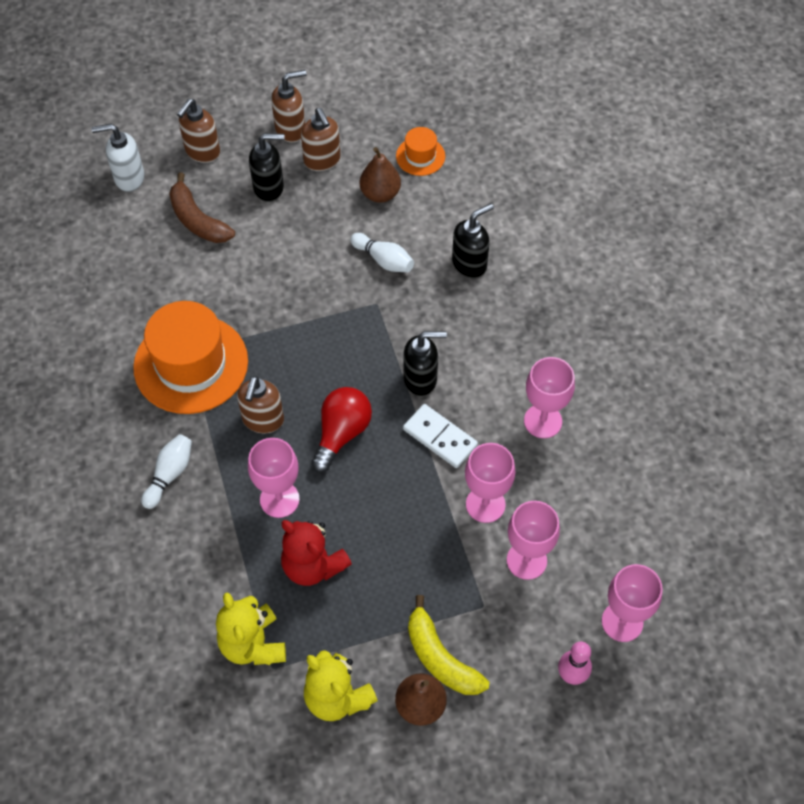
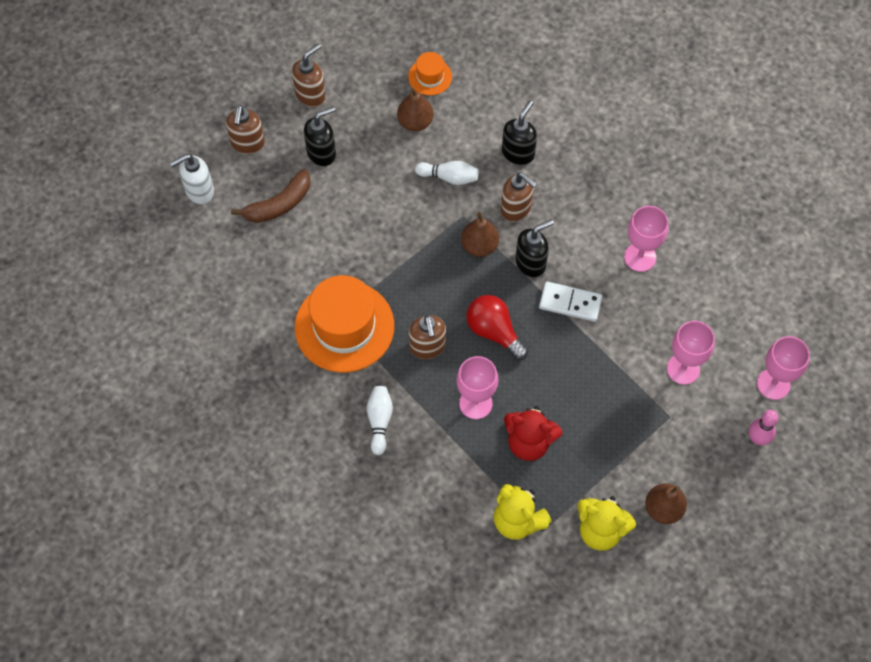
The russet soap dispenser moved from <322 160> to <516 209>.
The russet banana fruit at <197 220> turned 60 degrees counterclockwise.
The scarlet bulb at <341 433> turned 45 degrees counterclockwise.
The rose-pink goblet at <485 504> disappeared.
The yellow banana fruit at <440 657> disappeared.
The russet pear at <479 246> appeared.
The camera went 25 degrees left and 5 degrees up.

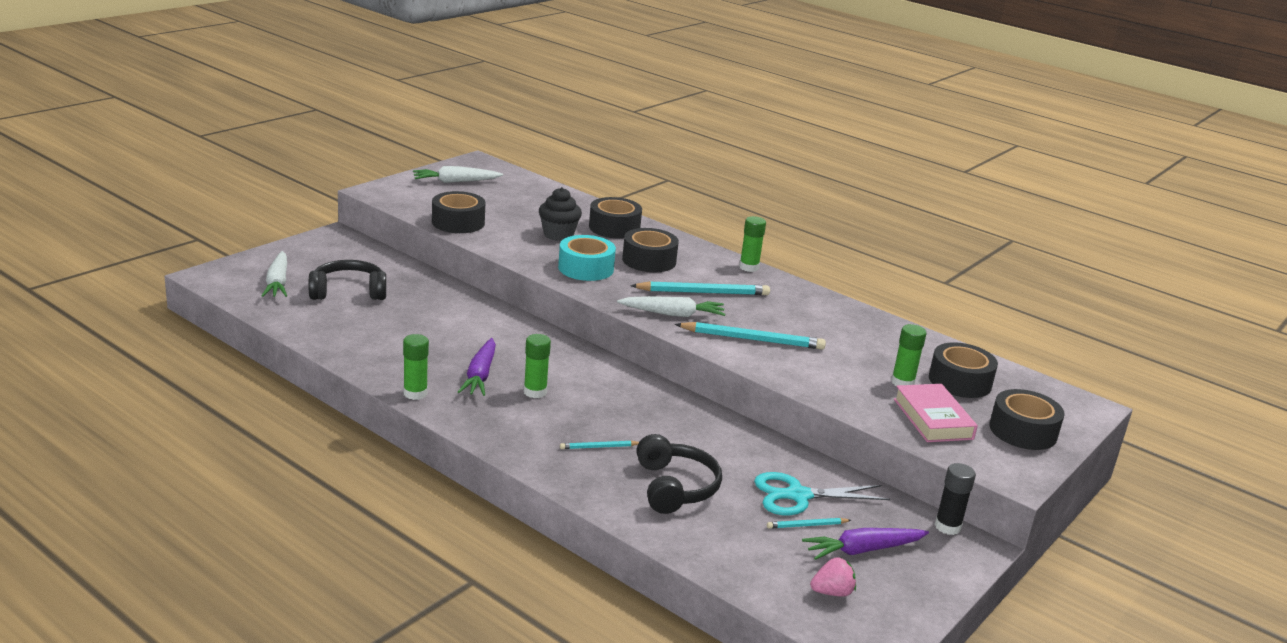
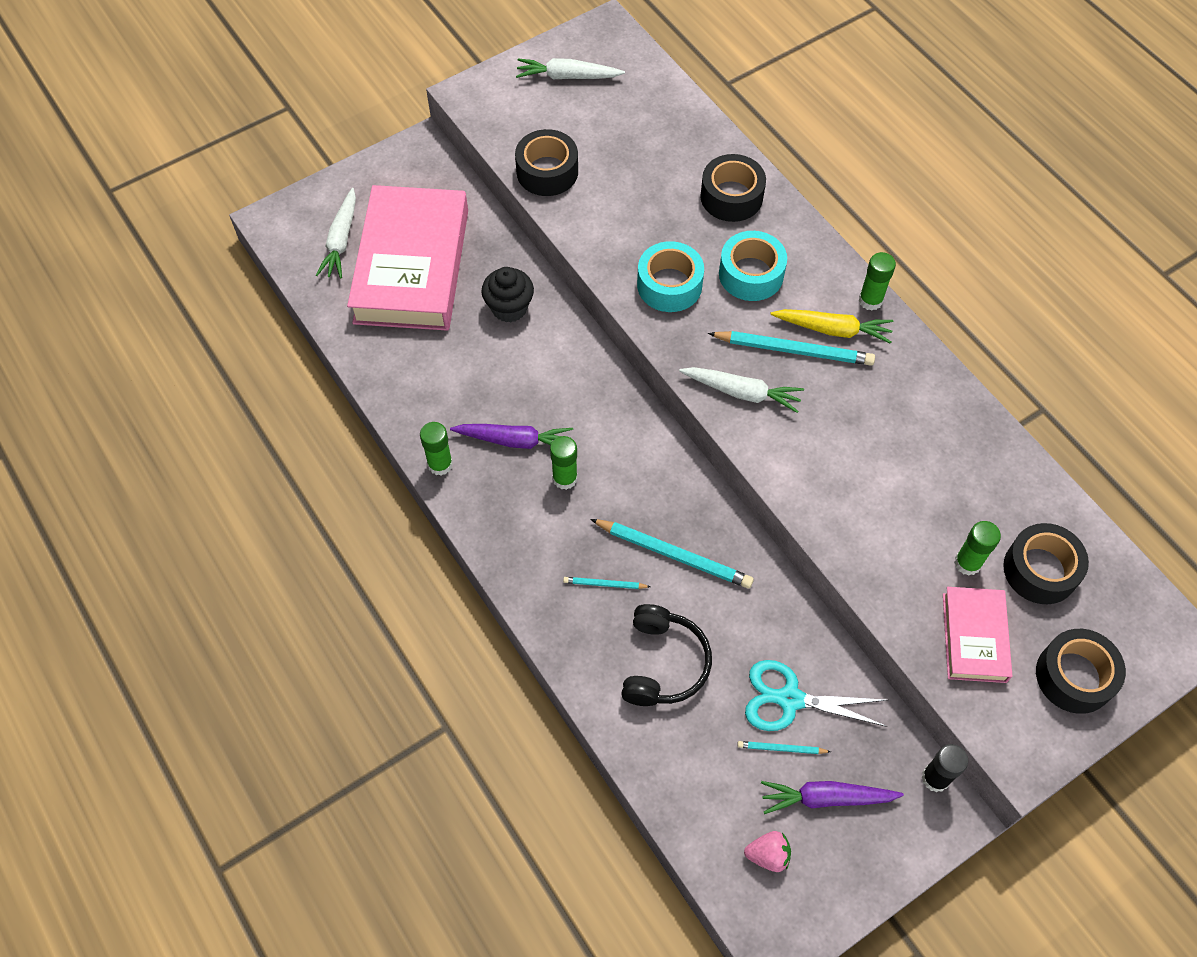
The black muffin moved from <558 235> to <509 308>.
The black roll of tape at <649 260> became the aqua roll of tape at <751 274>.
The black headset at <348 292> was replaced by the rose-pink hardcover at <411 266>.
The aqua lead pencil moved from <752 339> to <673 555>.
The violet root vegetable at <480 375> turned 105 degrees counterclockwise.
The yellow root vegetable at <833 329> appeared.
The camera went 20 degrees right and 35 degrees up.

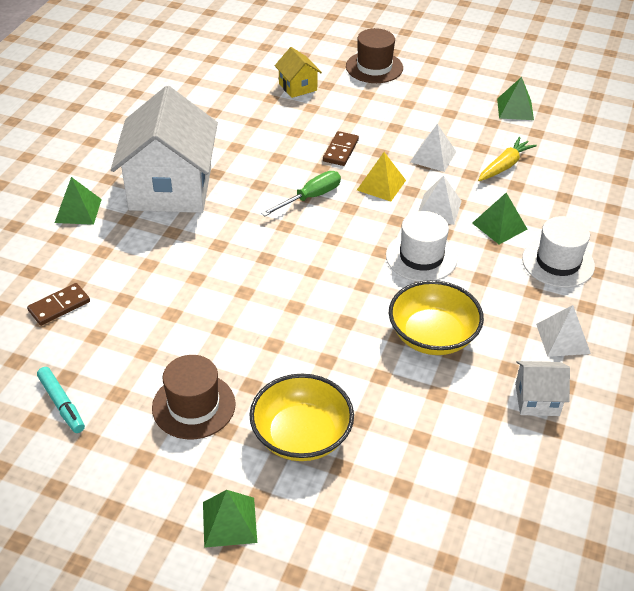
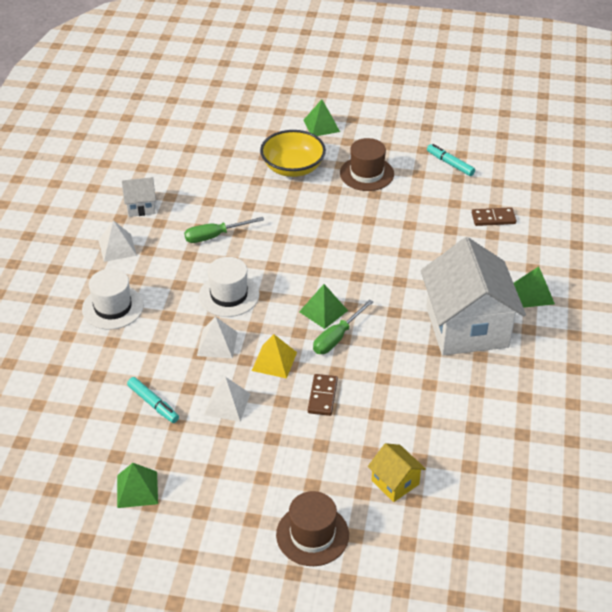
The yellow root vegetable at <504 166> was replaced by the aqua marker at <153 404>.
The emerald pyramid shape moved from <499 226> to <323 311>.
The yellow bowl at <432 336> was replaced by the emerald screwdriver at <214 236>.
The russet domino at <59 306> turned 45 degrees clockwise.
The camera went 170 degrees right and 0 degrees up.

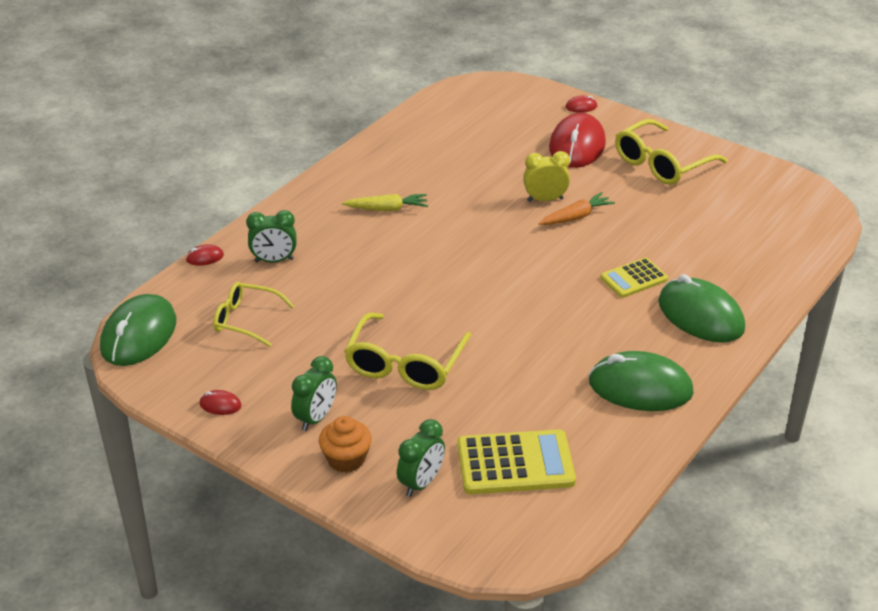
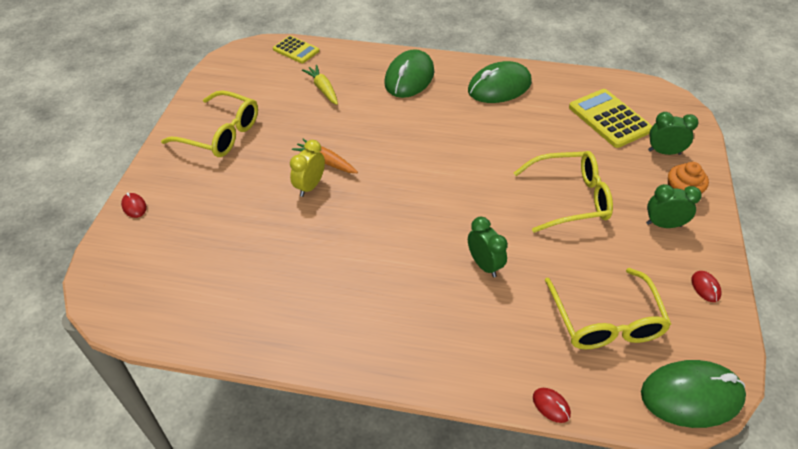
The scarlet mouse at <577 146> disappeared.
The yellow clock at <545 200> turned 60 degrees clockwise.
The yellow root vegetable moved from <387 209> to <323 89>.
The emerald clock moved from <274 260> to <484 265>.
The yellow calculator moved from <633 278> to <296 50>.
The yellow eyeglasses at <246 320> changed to 1.51 times the size.
The emerald mouse at <640 387> turned 75 degrees clockwise.
The camera went 115 degrees left and 10 degrees up.

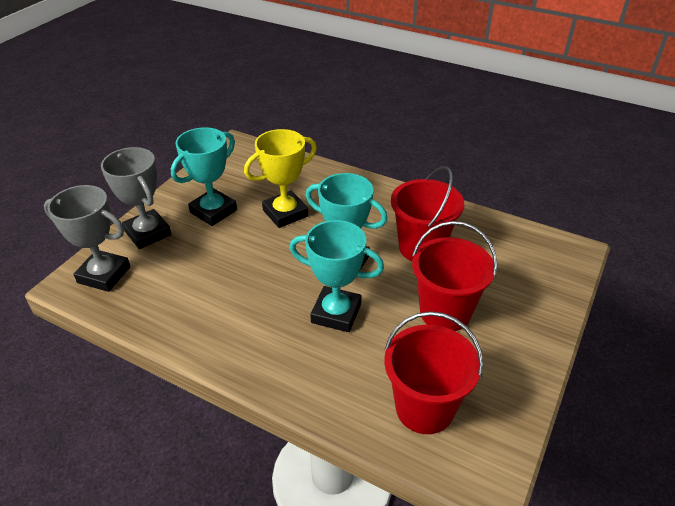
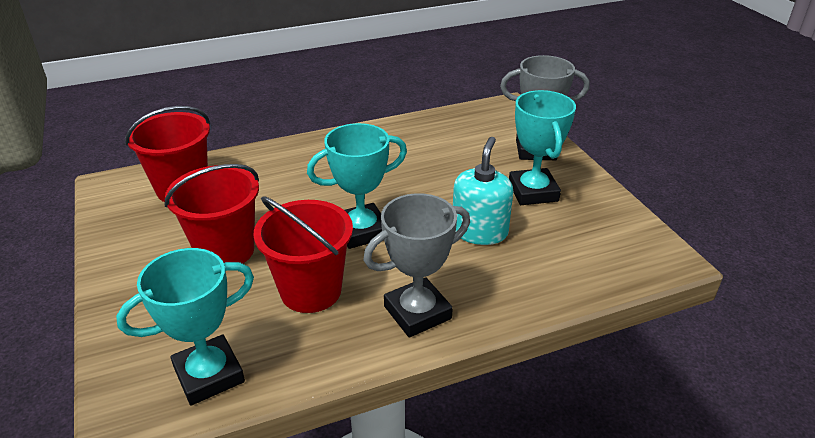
The yellow prize cup at <285 213> was replaced by the aqua soap dispenser at <479 231>.
The gray prize cup moved from <104 275> to <417 312>.
The aqua prize cup moved from <336 313> to <209 375>.
The camera went 130 degrees right and 5 degrees down.

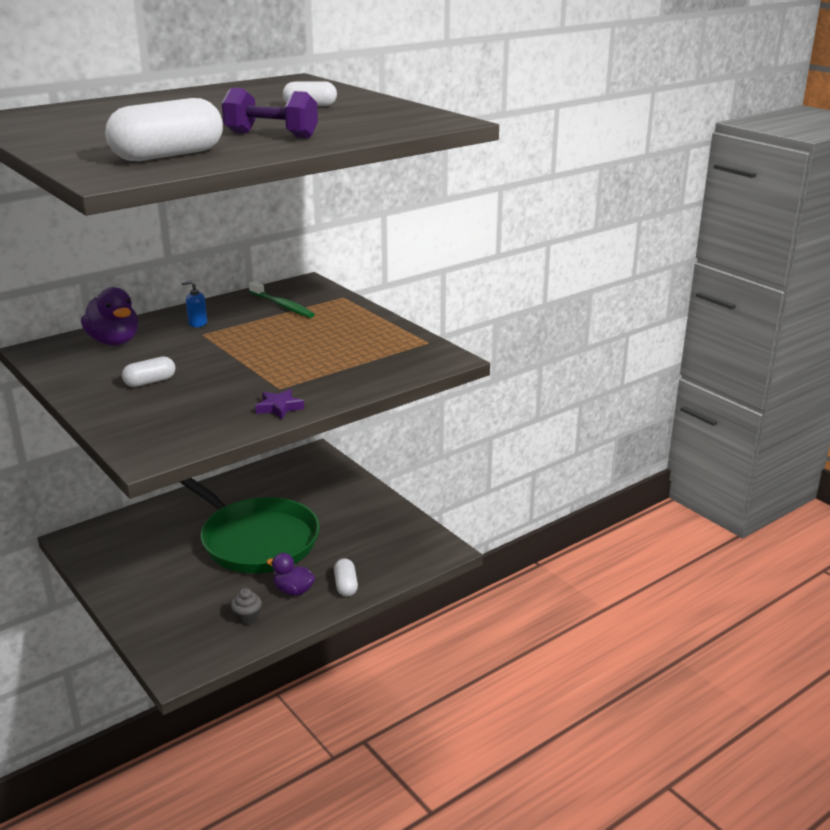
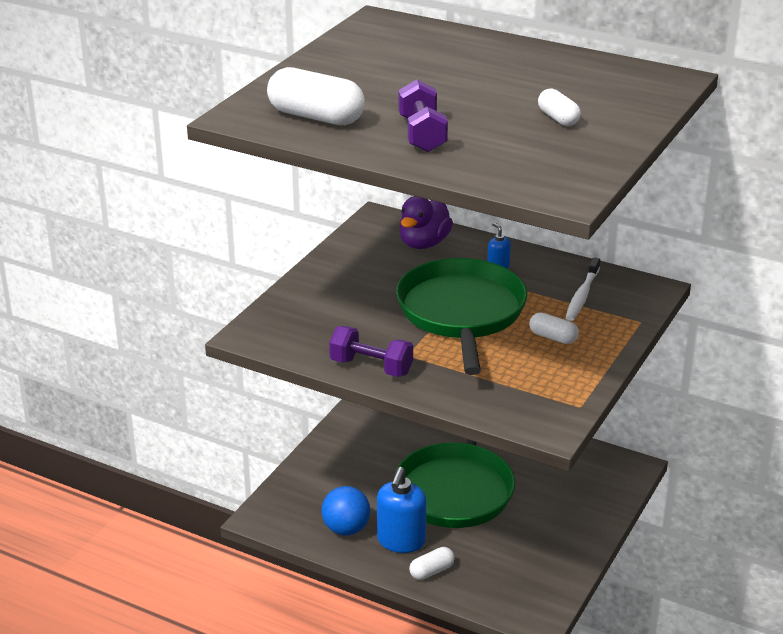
The emerald dental brush at <282 305> became the pure white dental brush at <582 295>.
The pure white pill shape moved from <150 382> to <553 337>.
The violet star at <279 407> was replaced by the violet hand weight at <371 367>.
The violet rubber duck at <293 591> was replaced by the royal blue soap dispenser at <401 541>.
The gray muffin at <247 618> was replaced by the royal blue sphere at <346 529>.
The emerald pan at <461 313> appeared.
The camera went 65 degrees right and 5 degrees up.

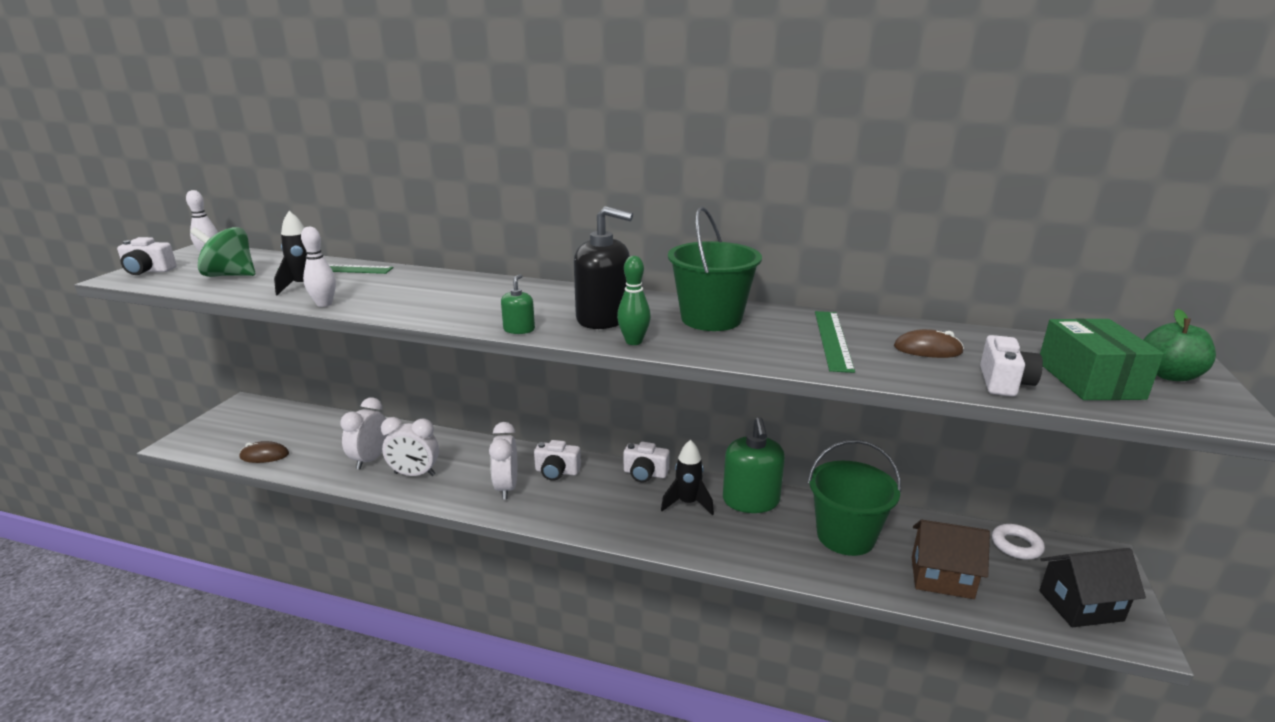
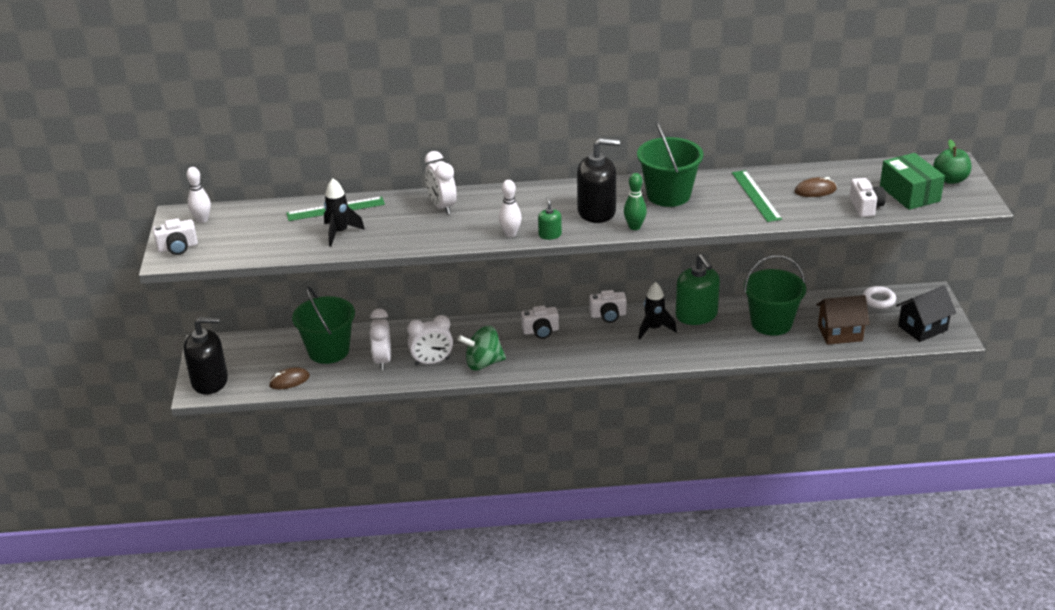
The emerald toy top moved from <230 275> to <483 363>.
The pure white tenpin moved from <324 304> to <510 234>.
The pure white clock moved from <506 488> to <442 207>.
The emerald bucket at <328 351> appeared.
The black soap dispenser at <210 381> appeared.
The camera went 20 degrees left and 10 degrees up.

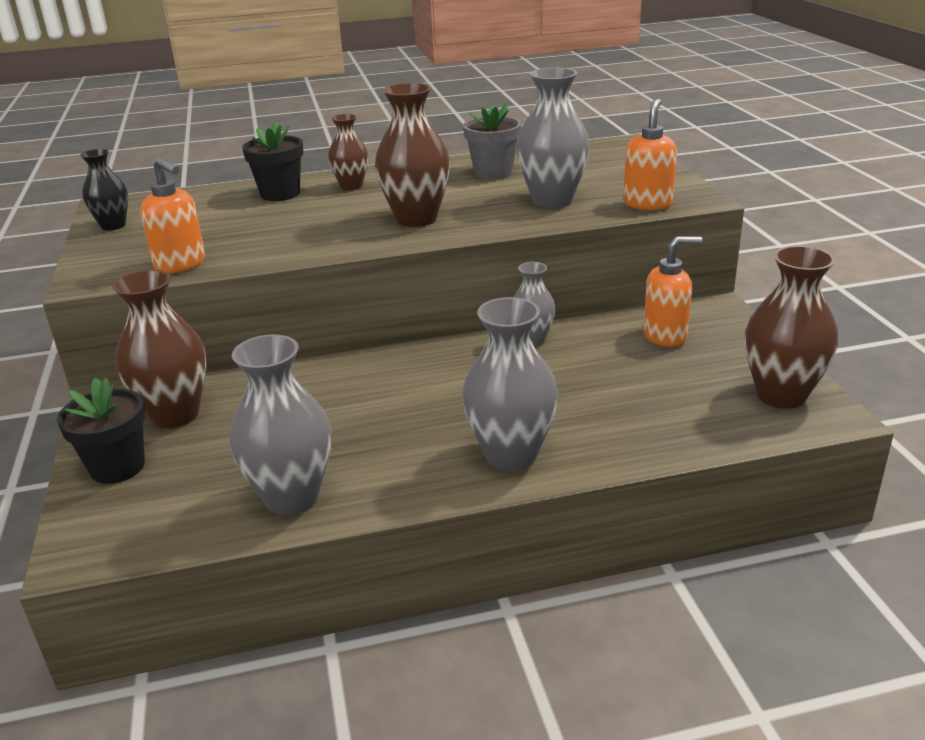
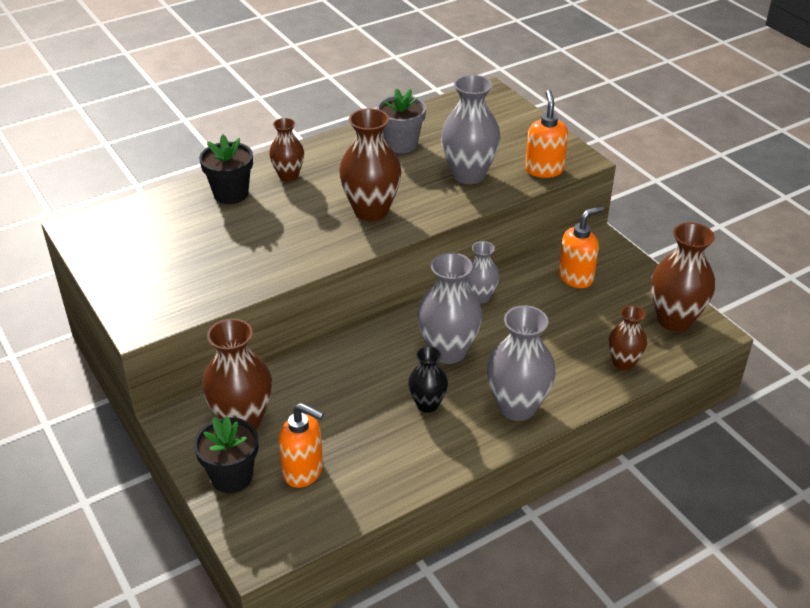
The black flower vase moved from <113 225> to <427 404>.
The orange-coloured soap dispenser moved from <181 265> to <303 471>.
The gray flower vase moved from <291 497> to <448 351>.
The russet flower vase at <623 363> appeared.
The camera went 20 degrees left and 10 degrees up.

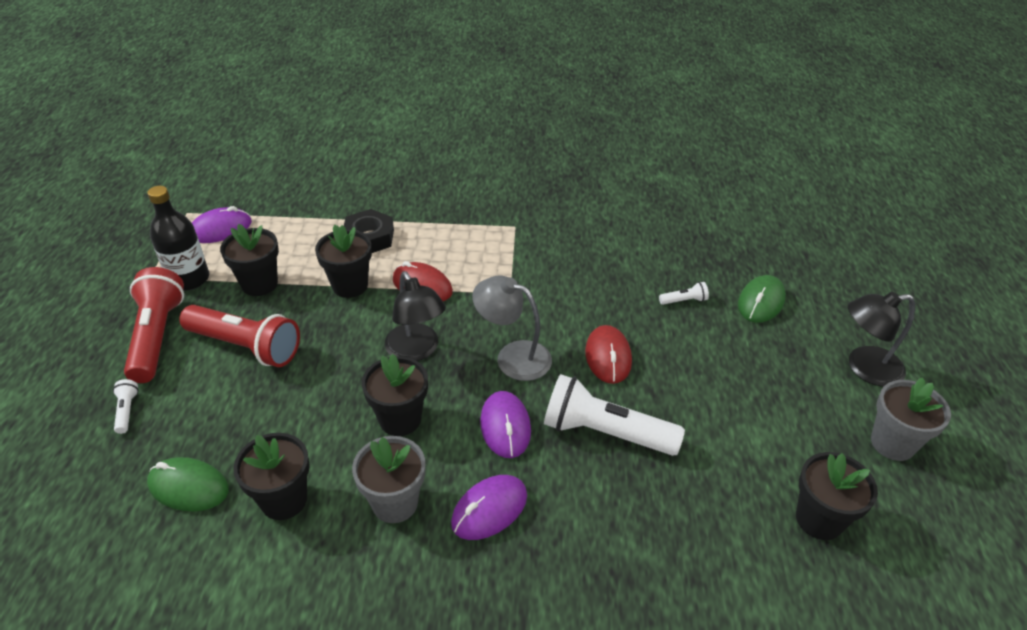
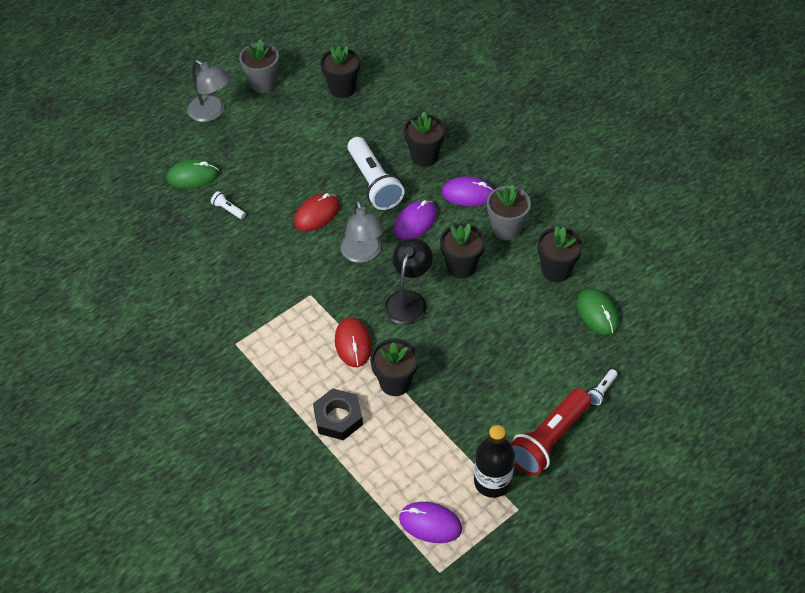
The black plant pot moved from <259 284> to <424 156>.
The black lamp at <864 368> became the gray lamp at <212 112>.
The scarlet torch at <246 346> disappeared.
The camera went 130 degrees left and 10 degrees up.

